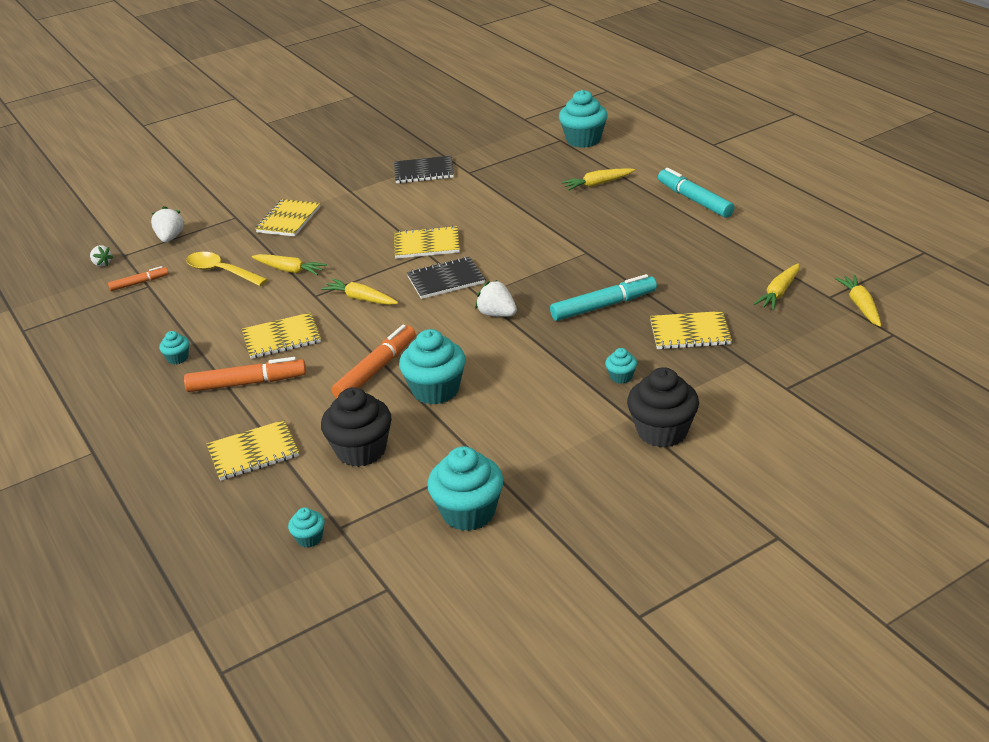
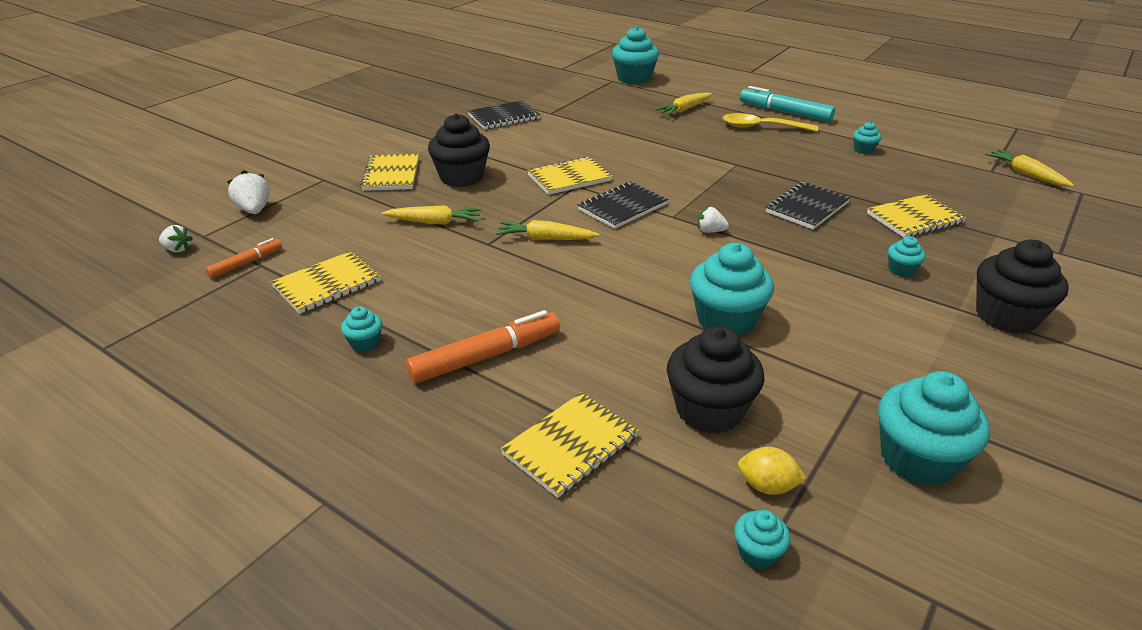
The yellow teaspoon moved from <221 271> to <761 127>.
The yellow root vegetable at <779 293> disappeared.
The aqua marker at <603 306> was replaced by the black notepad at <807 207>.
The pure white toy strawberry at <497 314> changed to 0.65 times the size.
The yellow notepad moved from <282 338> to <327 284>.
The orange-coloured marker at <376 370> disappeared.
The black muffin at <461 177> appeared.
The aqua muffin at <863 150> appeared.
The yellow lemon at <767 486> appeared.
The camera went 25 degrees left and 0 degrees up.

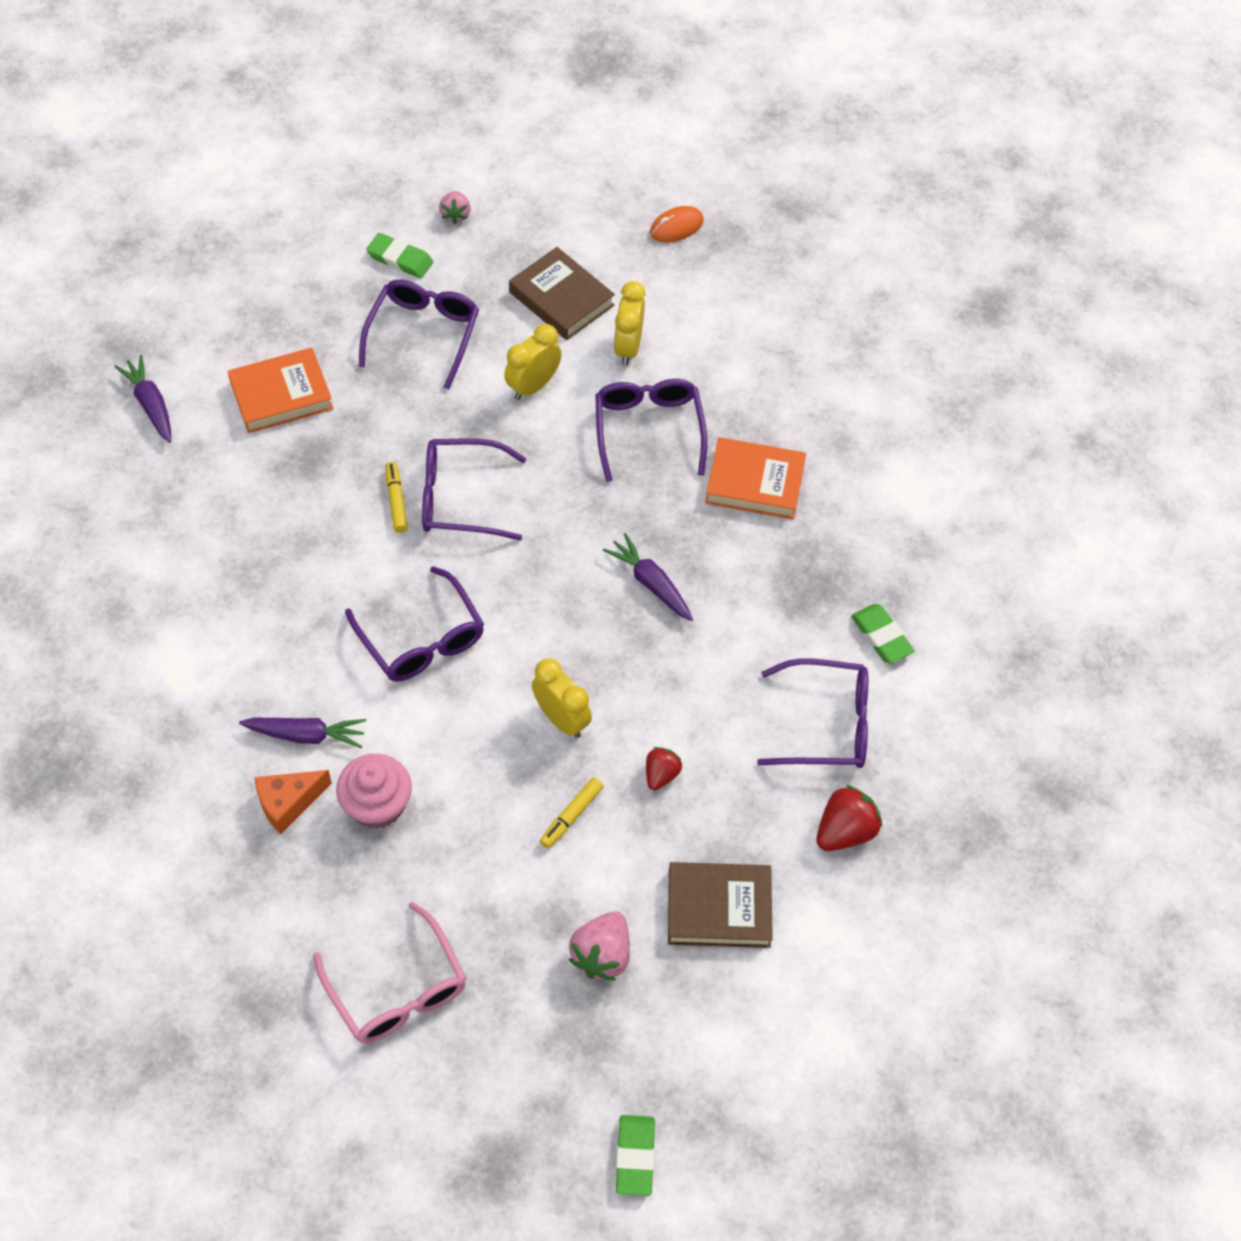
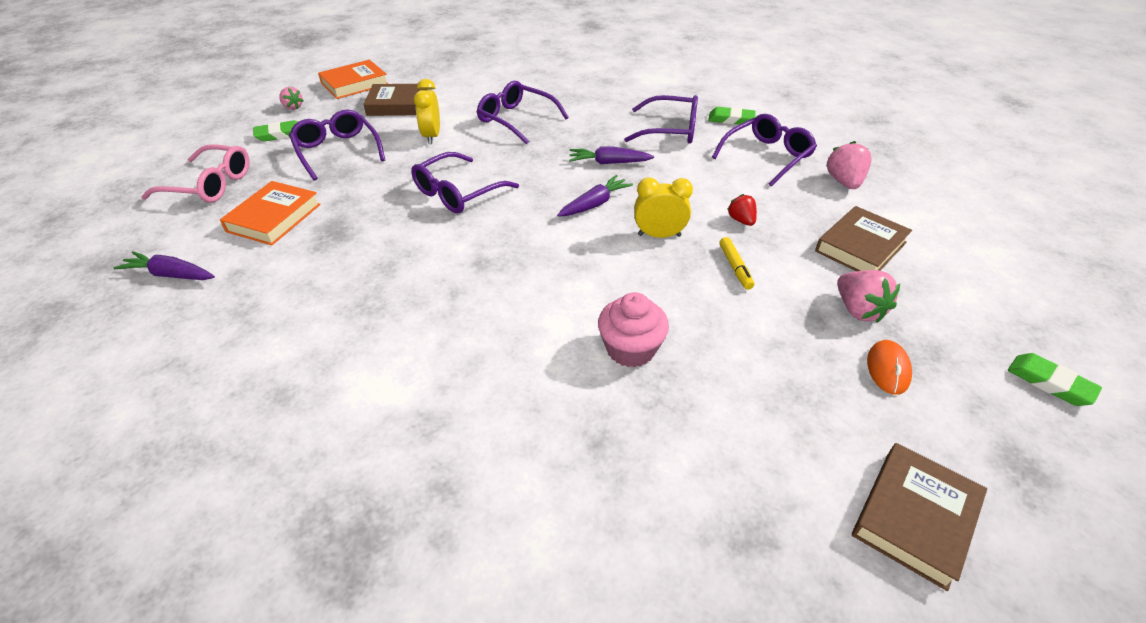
The orange-coloured mouse moved from <676 227> to <888 369>.
The yellow clock at <628 347> disappeared.
The orange-coloured hardcover moved from <755 483> to <355 84>.
The yellow marker at <396 501> disappeared.
The violet eyeglasses moved from <421 638> to <669 130>.
The violet root vegetable moved from <306 735> to <594 204>.
The orange-coloured cheese at <288 803> disappeared.
The scarlet toy strawberry at <845 831> became the rose-pink toy strawberry at <844 182>.
The rose-pink eyeglasses moved from <396 988> to <209 185>.
The russet hardcover at <915 517> appeared.
The camera went 45 degrees left and 15 degrees down.

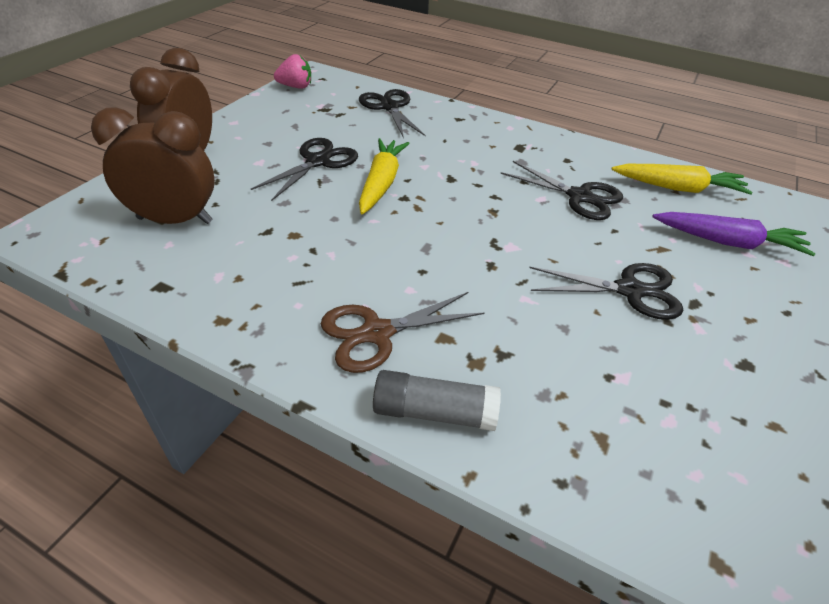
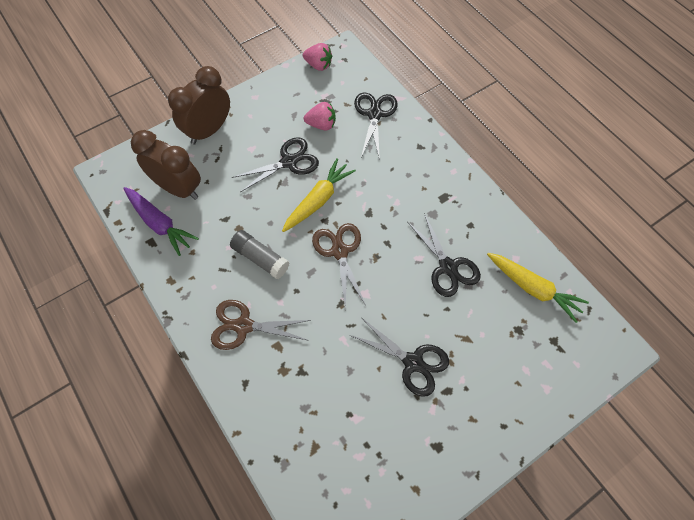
The violet root vegetable moved from <727 242> to <159 223>.
The gray glue moved from <434 412> to <260 258>.
The rose-pink toy strawberry at <321 125> appeared.
The russet scissors at <339 251> appeared.
The camera went 30 degrees right and 20 degrees up.

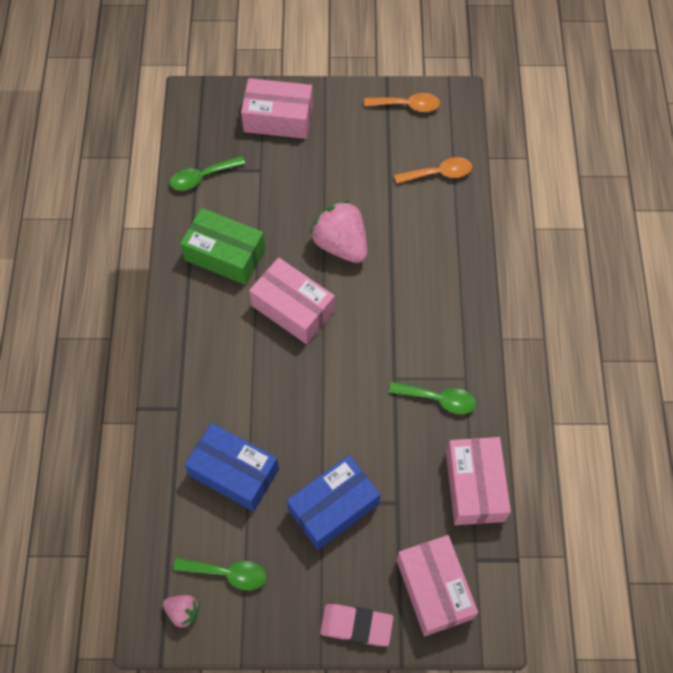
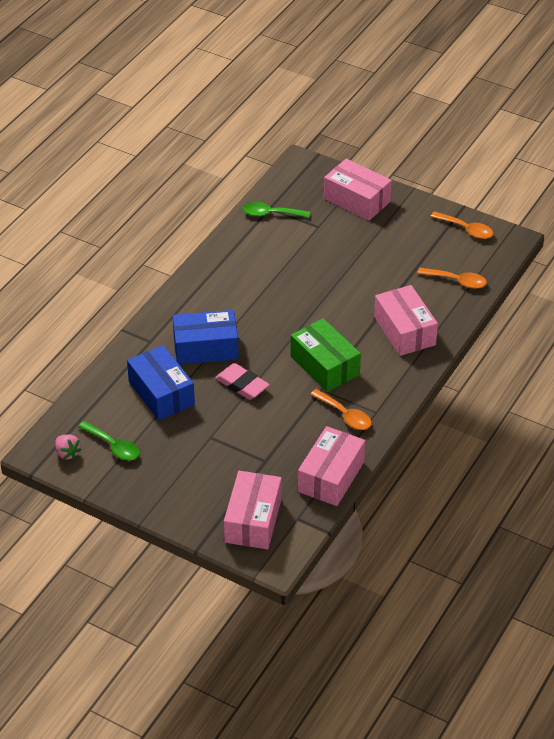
The rose-pink toy strawberry at <341 244> disappeared.
The emerald parcel moved from <225 254> to <325 365>.
The rose-pink parcel moved from <293 308> to <404 331>.
The emerald teaspoon at <438 399> became the orange-coloured teaspoon at <345 415>.
The royal blue parcel moved from <333 507> to <205 348>.
The rose-pink gum eraser moved from <356 625> to <242 385>.
The camera went 30 degrees right and 20 degrees down.

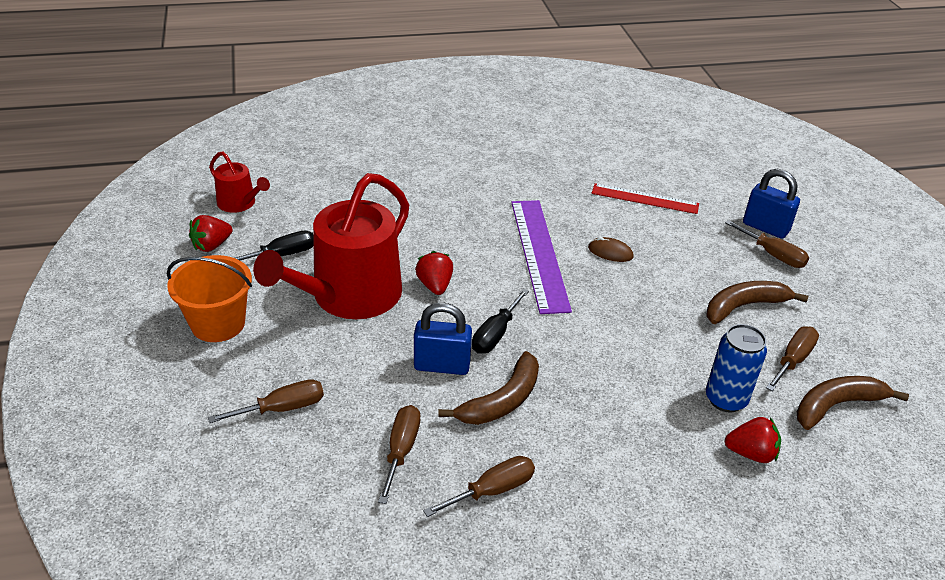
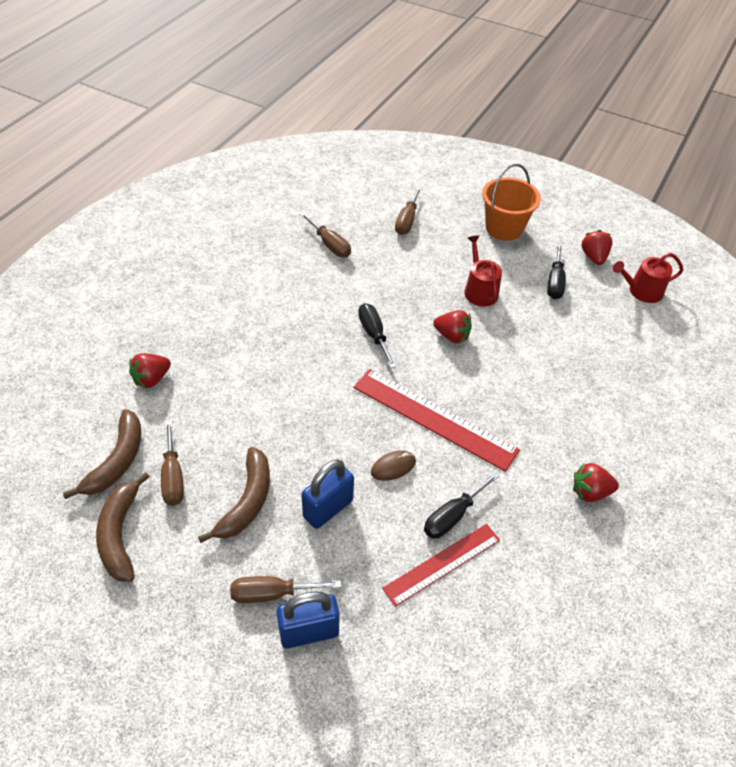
The scarlet watering can at <349 296> changed to 0.48 times the size.
The violet measuring stick at <539 254> became the scarlet measuring stick at <434 418>.
The royal blue lock moved from <442 366> to <328 508>.
The royal blue soda can at <725 399> disappeared.
The russet banana fruit moved from <501 401> to <120 534>.
The russet screwdriver at <492 490> disappeared.
The scarlet toy strawberry at <590 492> appeared.
The black screwdriver at <452 516> appeared.
The camera went 130 degrees right and 10 degrees up.

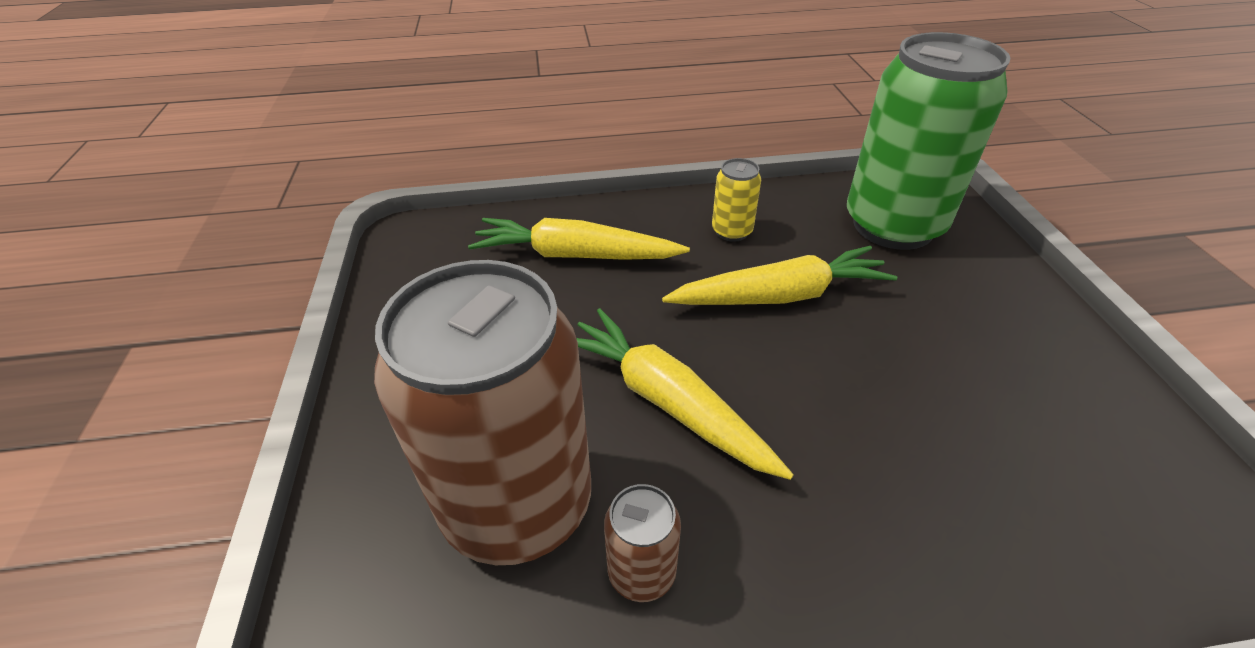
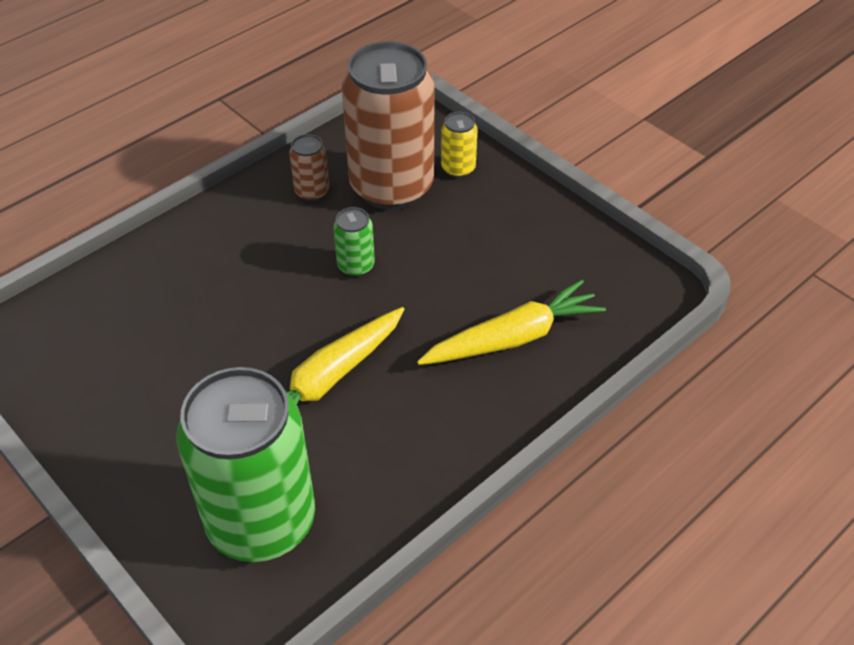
The yellow soda can moved from <732 231> to <458 169>.
The yellow root vegetable at <666 401> was replaced by the emerald soda can at <356 266>.
The camera went 145 degrees right and 5 degrees up.

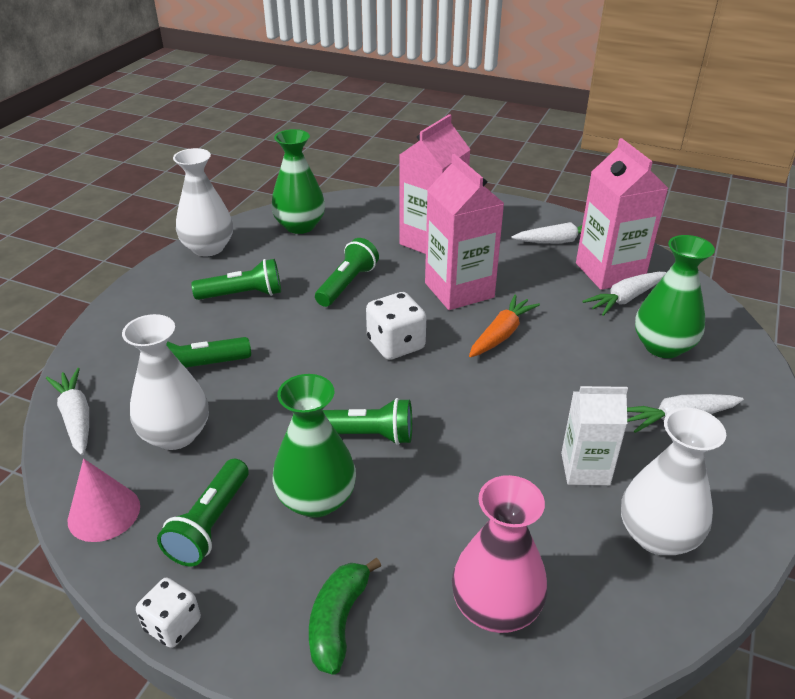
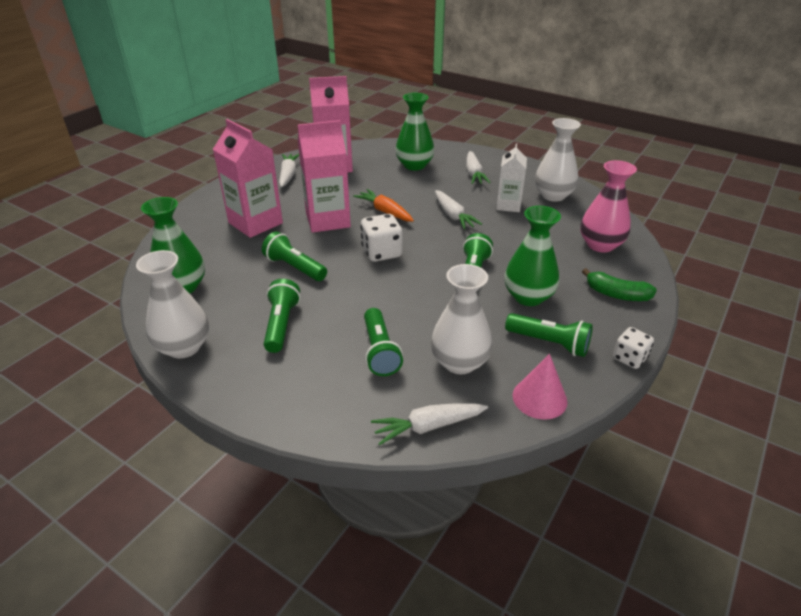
The pure white root vegetable moved from <625 299> to <453 216>.
The camera went 80 degrees left and 0 degrees up.

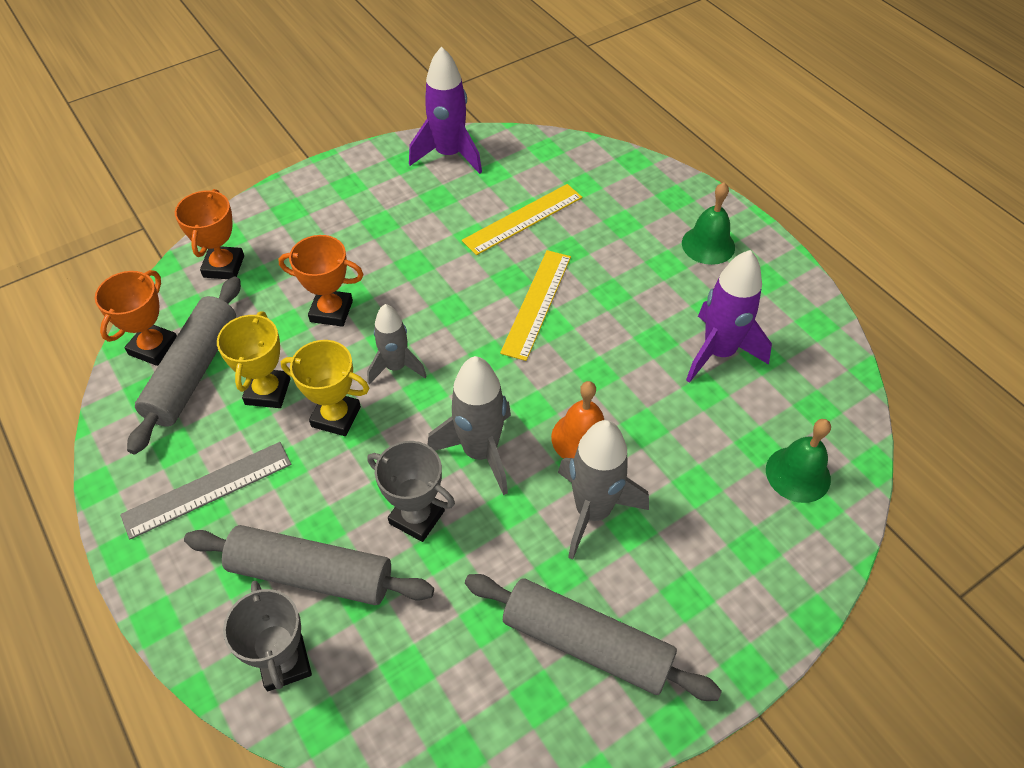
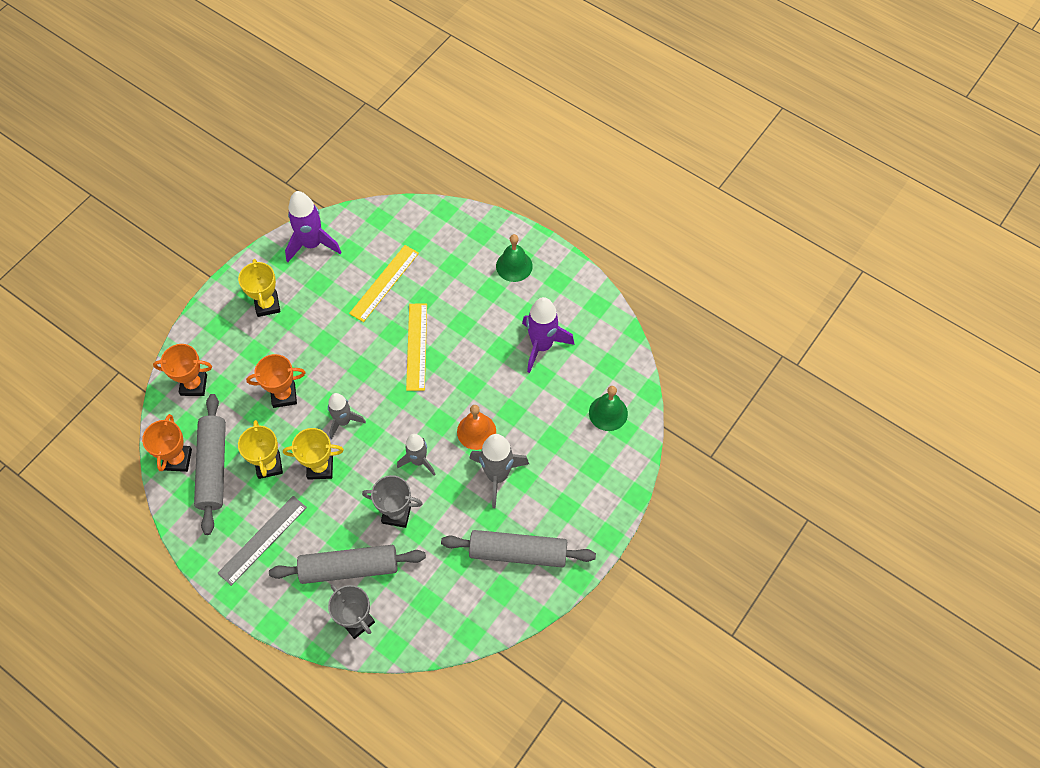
The orange-coloured prize cup at <223 266> turned 75 degrees counterclockwise.
The gray spaceship at <480 452> changed to 0.65 times the size.
The yellow prize cup at <267 305> appeared.
The camera went 20 degrees left and 10 degrees up.

